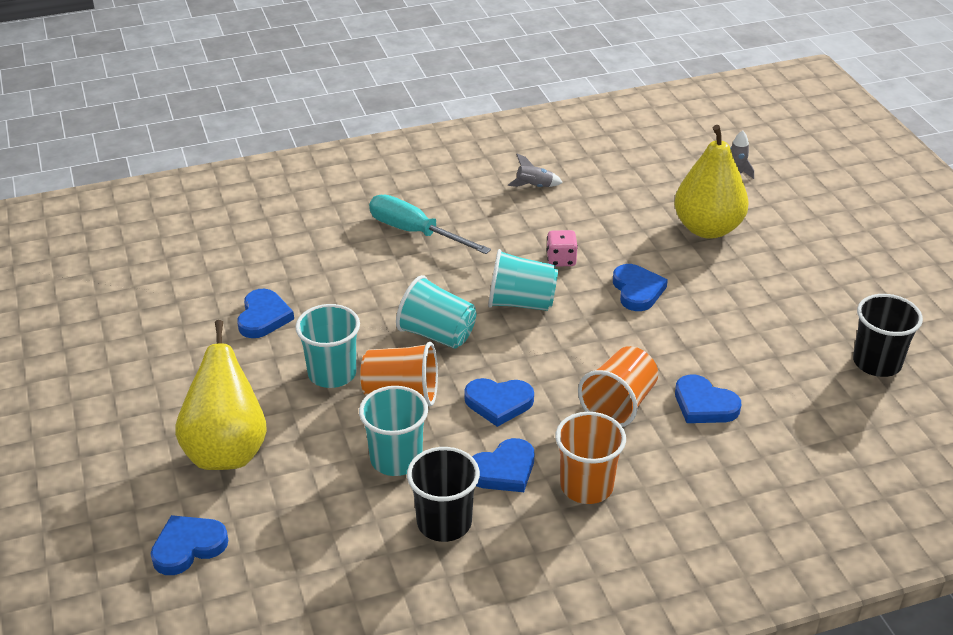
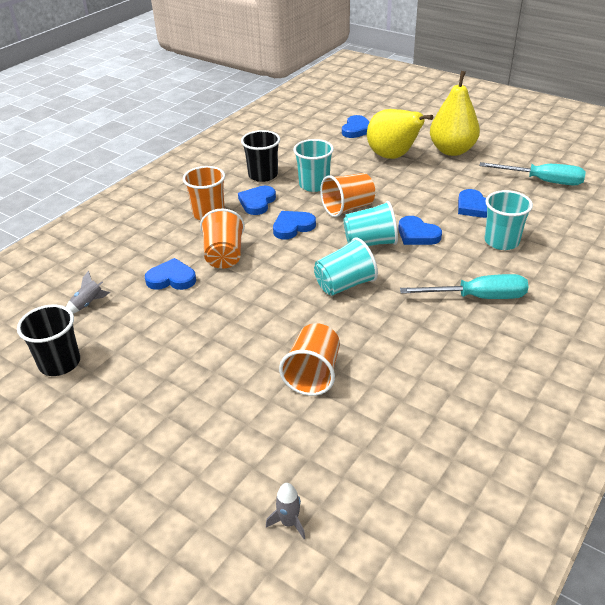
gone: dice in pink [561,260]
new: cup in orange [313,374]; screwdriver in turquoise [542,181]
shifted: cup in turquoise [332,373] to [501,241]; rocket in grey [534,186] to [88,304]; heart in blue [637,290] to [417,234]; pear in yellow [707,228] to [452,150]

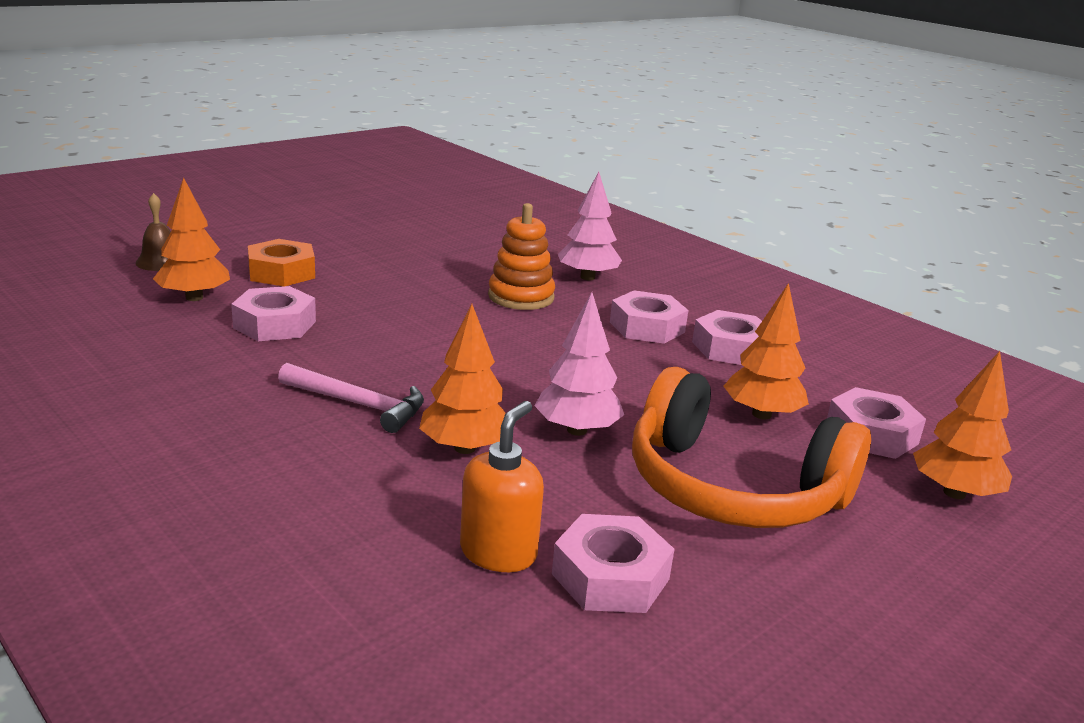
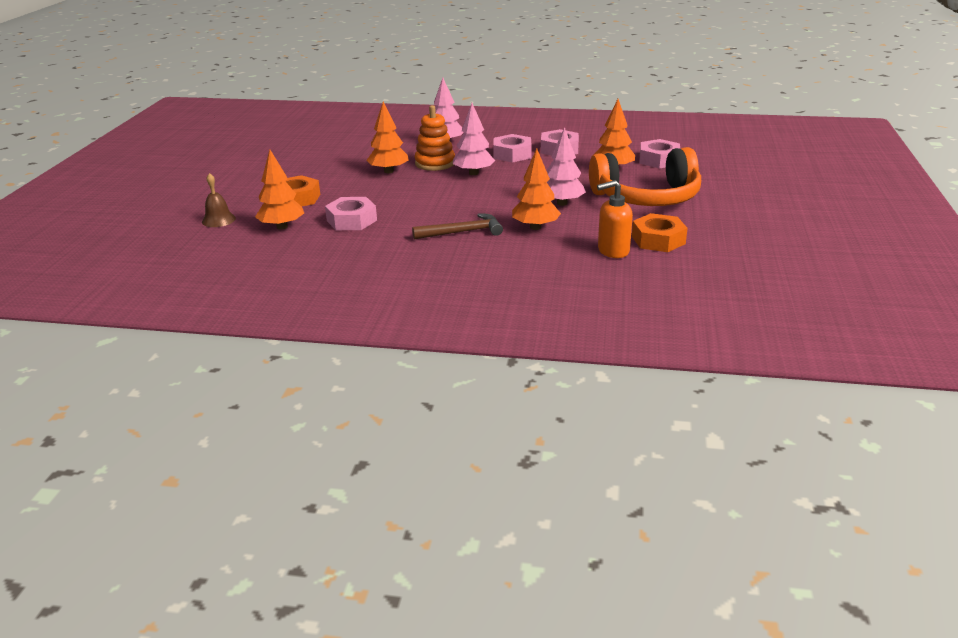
new: tree in pink [473,173]
shifted: tree in orange [954,493] to [388,171]
repainted: hammer in pink [359,405] to hammer in brown [463,232]; nut in pink [610,576] to nut in orange [658,240]
rotated: soap dispenser in orange [498,552] = [613,251] 90 degrees counterclockwise

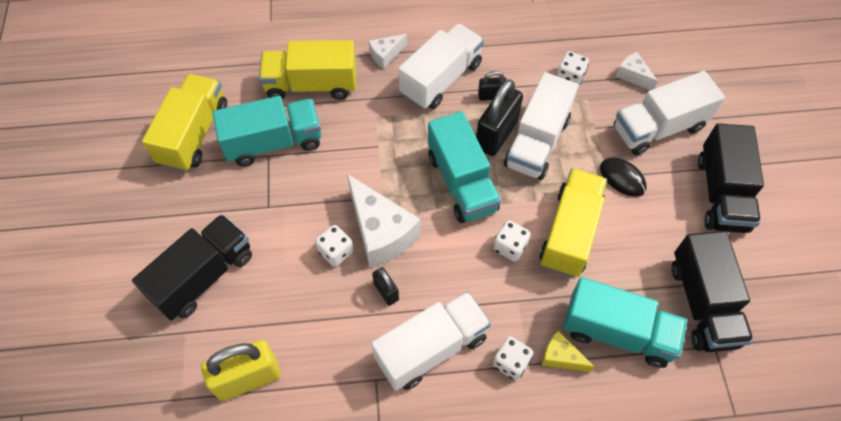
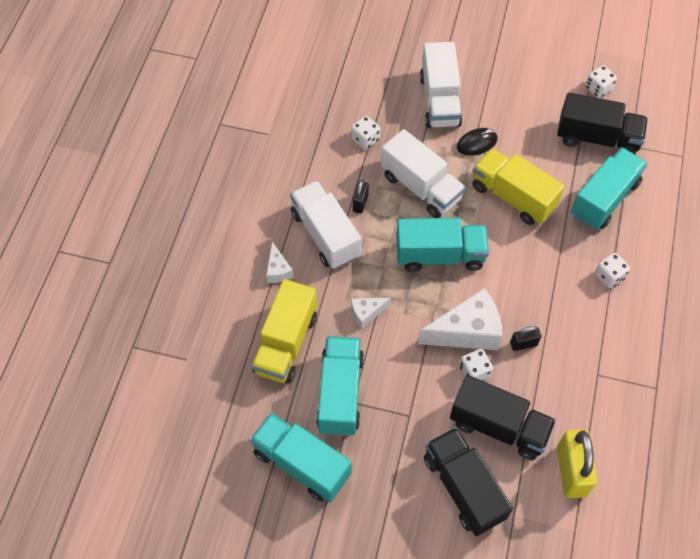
gone: truck in white [431,348]; padlock in black [496,134]; cheese in yellow [561,357]
shifted: dice in white [510,247] to [598,89]; cheese in white [633,76] to [366,313]; truck in black [721,193] to [499,426]
repainted: truck in yellow [194,134] to truck in turquoise [301,464]

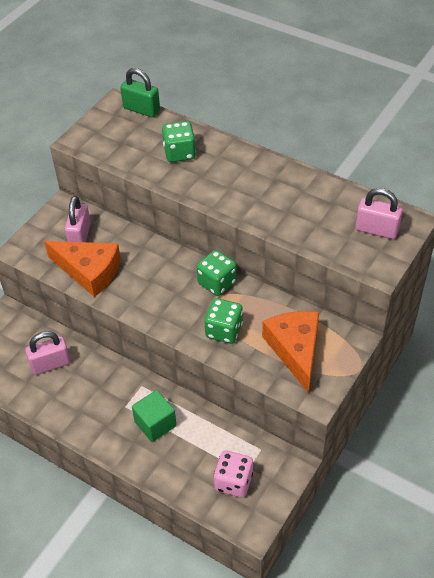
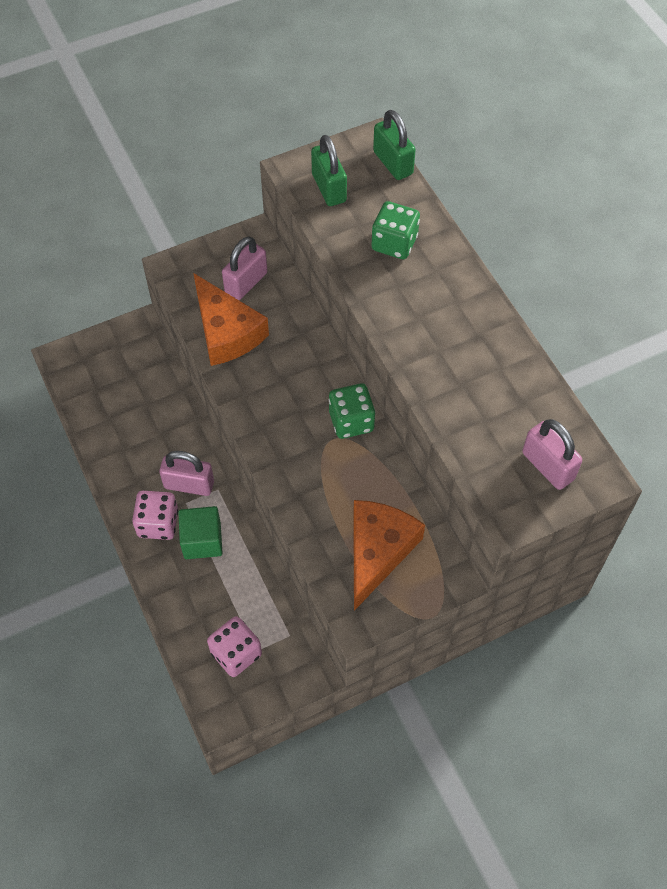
gone: dice in green [224,330]
new: dice in pink [158,523]; padlock in green [329,188]
shifted: padlock in pink [50,364] to [189,484]

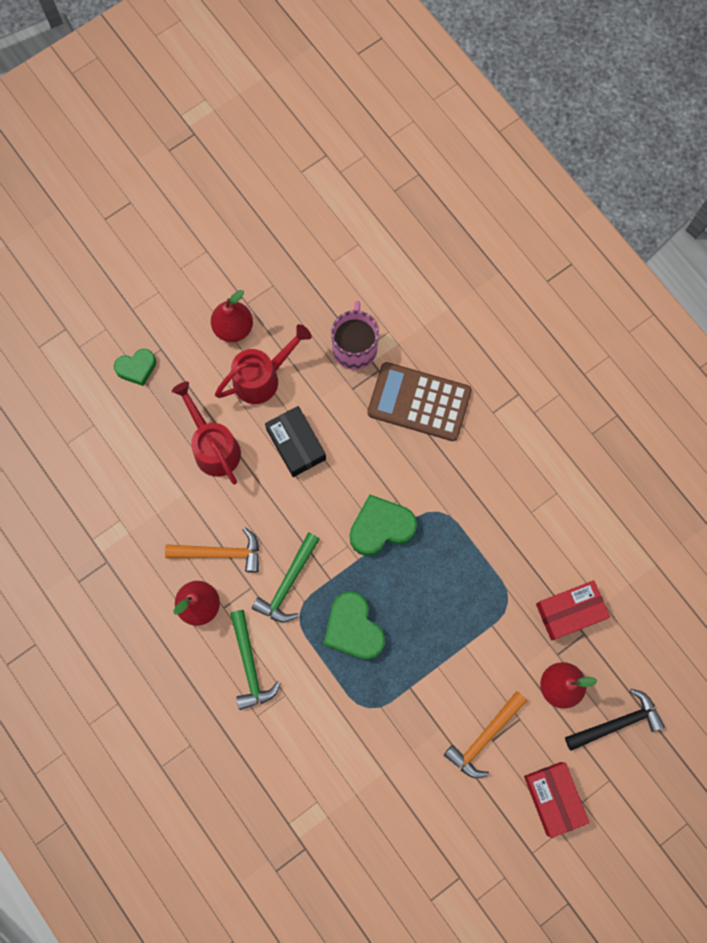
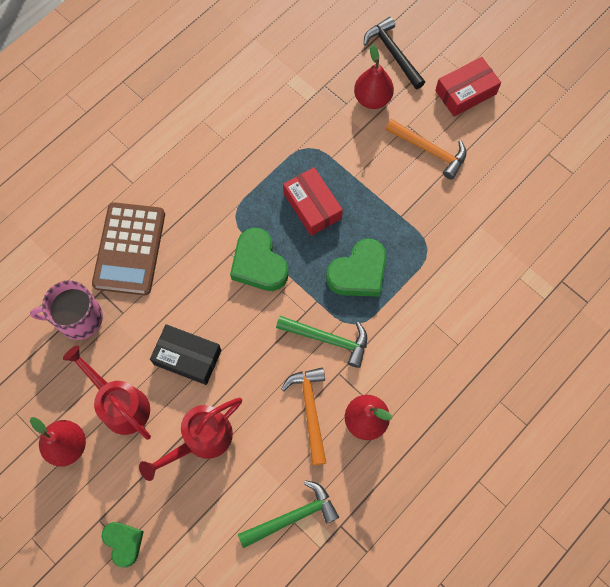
shifted: hammer in green [250,665] to [292,516]; box in red [570,611] to [312,206]
rotated: box in black [296,444] = [187,357] 60 degrees clockwise

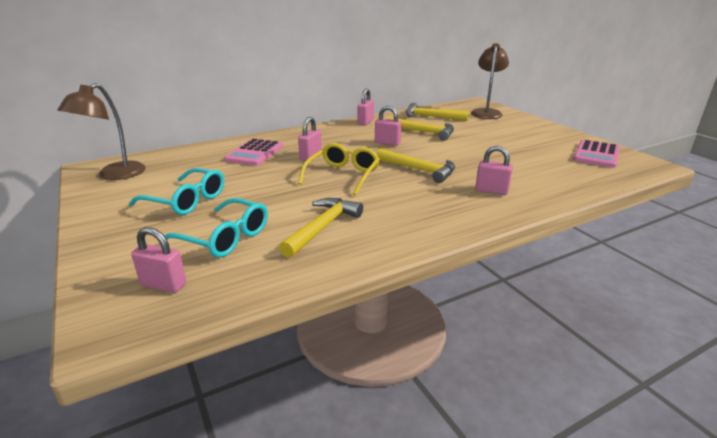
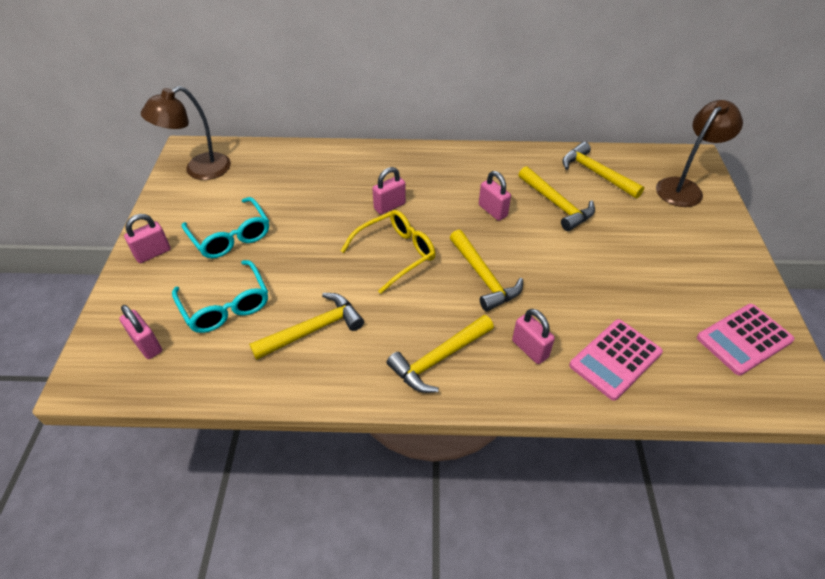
new: hammer in yellow [438,359]
shifted: calculator in pink [255,153] to [615,359]; padlock in pink [365,122] to [153,253]

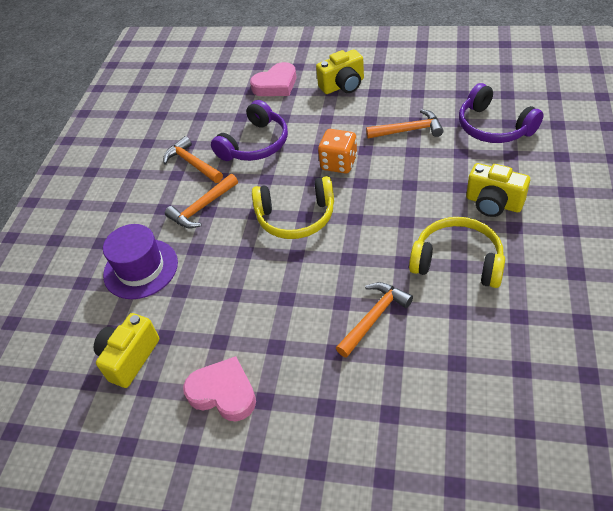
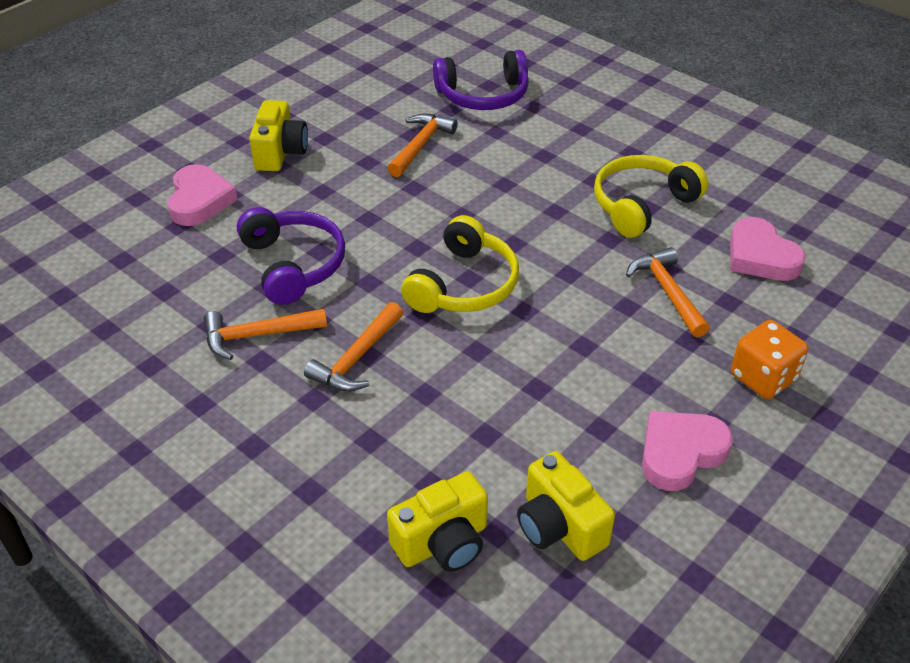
gone: hat in purple [140,268]
new: heart in pink [760,256]
shifted: dice in orange [339,163] to [763,377]; camera in yellow [493,203] to [443,543]
rotated: hammer in orange [202,208] = [357,358] 45 degrees clockwise

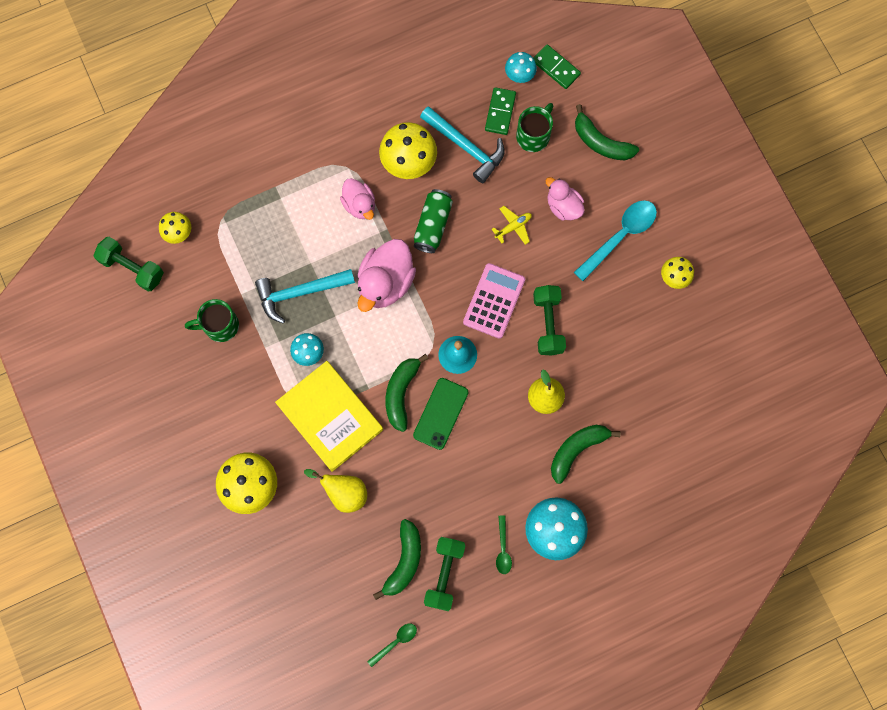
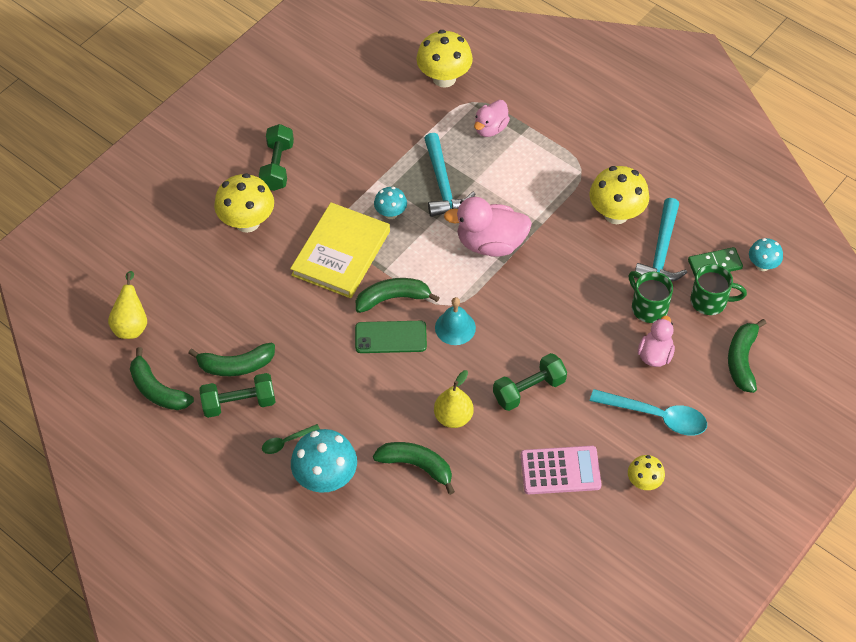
gone: can in green [433,225]; plane in yellow [513,227]; domino in green [556,68]
shifted: dumbbell in green [132,268] to [277,166]; mug in green [220,326] to [648,307]; pear in yellow [344,492] to [131,324]; duck in pink [359,205] to [490,128]; calculator in pink [494,301] to [560,470]
swapped: spoon in green [396,642] to banana in green [157,390]
rotated: hammer in turquoise [300,292] = [442,184] 150 degrees counterclockwise
scaled: mushroom in yellow [178,233] = [444,78] x1.78

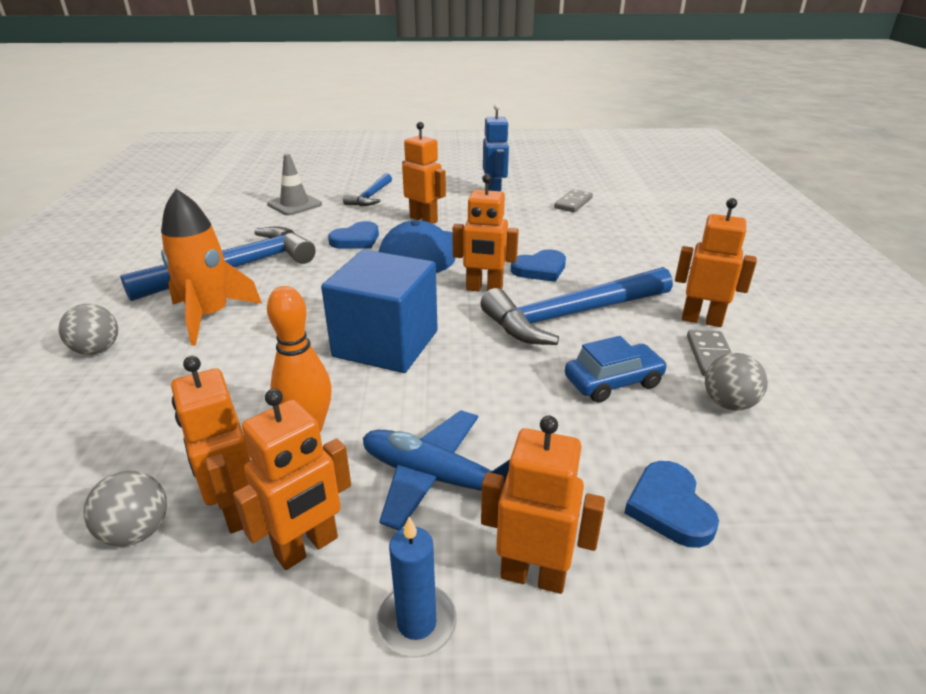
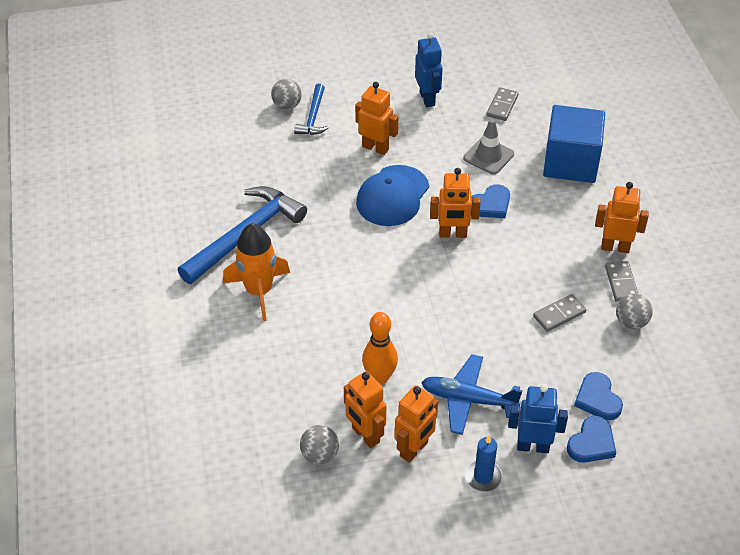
gone: hammer in blue [571,315]
shifted: ball in grey [97,350] to [287,105]; traffic cone in grey [294,204] to [488,156]; cube in blue [386,344] to [570,162]; heart in blue [356,240] to [591,443]
swapped: car in blue [613,382] to domino in grey [559,314]
repainted: robot in orange [533,575] to robot in blue [533,446]

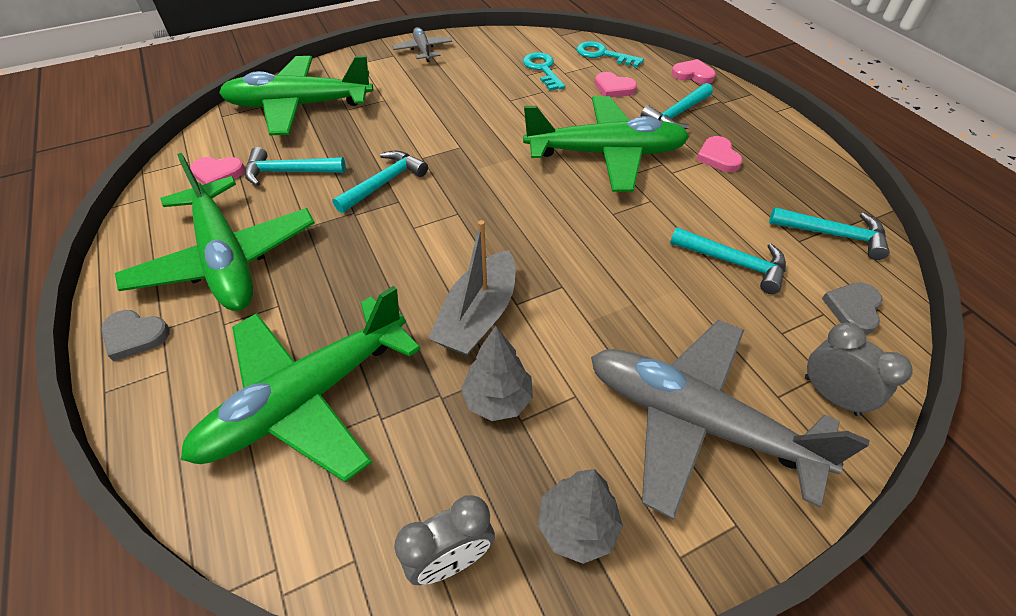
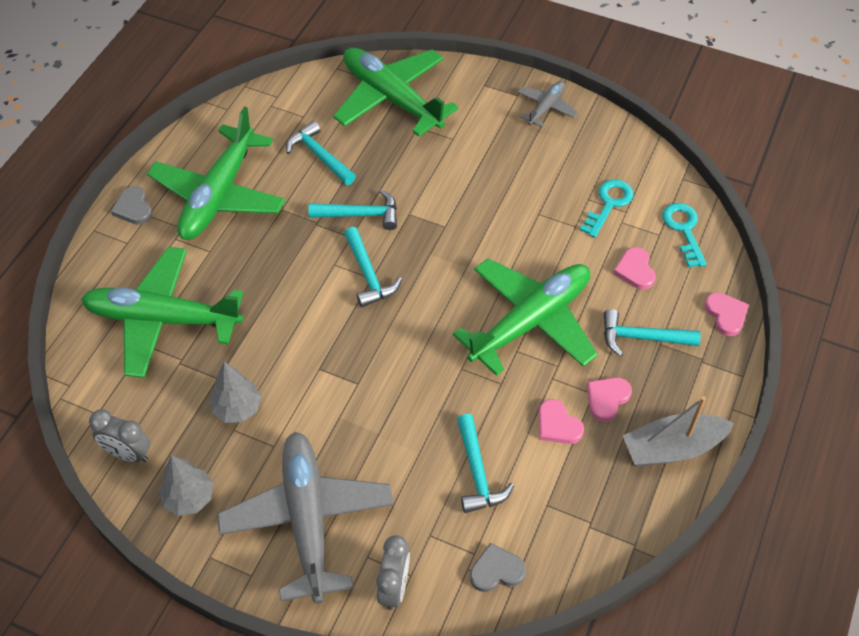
shifted: heart in pink [218,174] to [557,425]; boat in grey [478,316] to [672,448]; hammer in turquoise [833,235] to [368,274]
rotated: plane in green [606,154] = [531,321] 90 degrees counterclockwise

